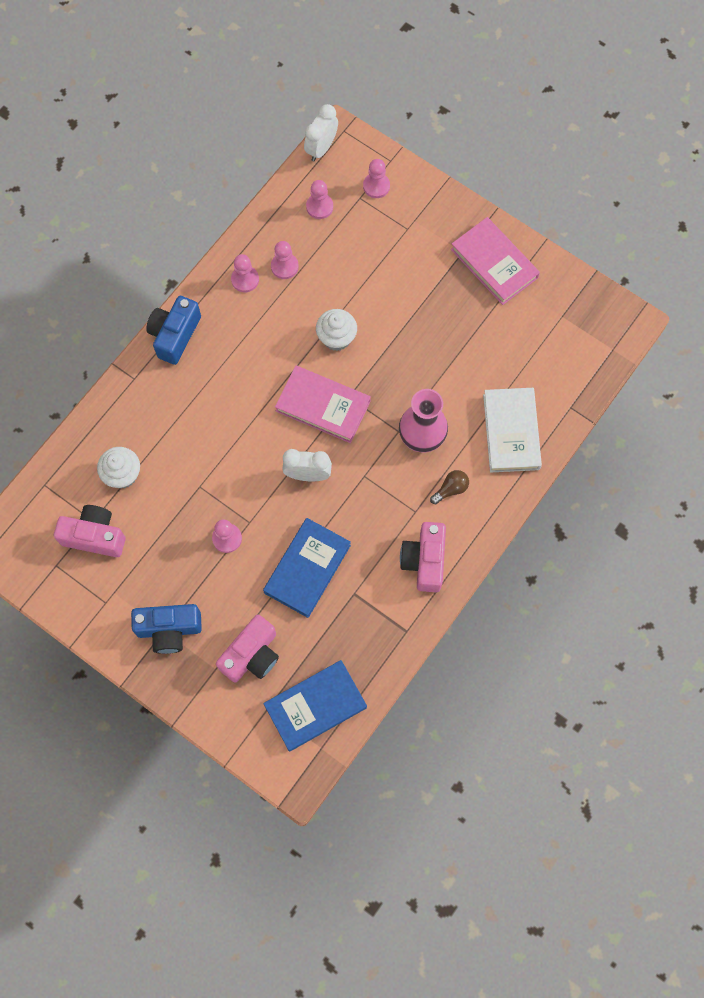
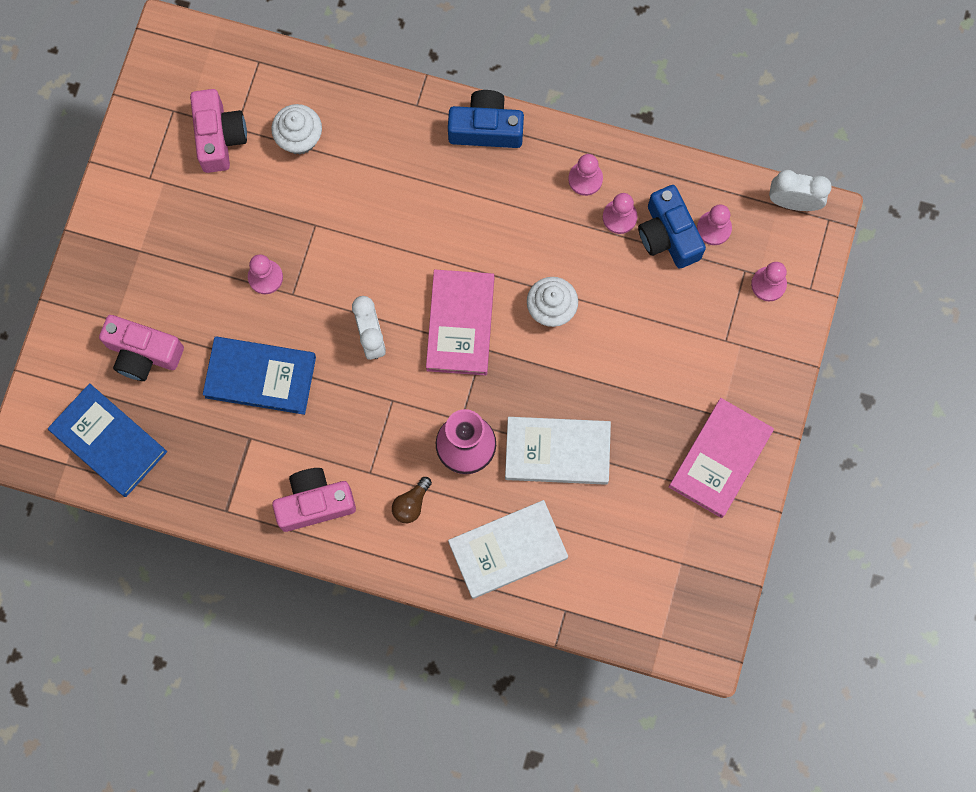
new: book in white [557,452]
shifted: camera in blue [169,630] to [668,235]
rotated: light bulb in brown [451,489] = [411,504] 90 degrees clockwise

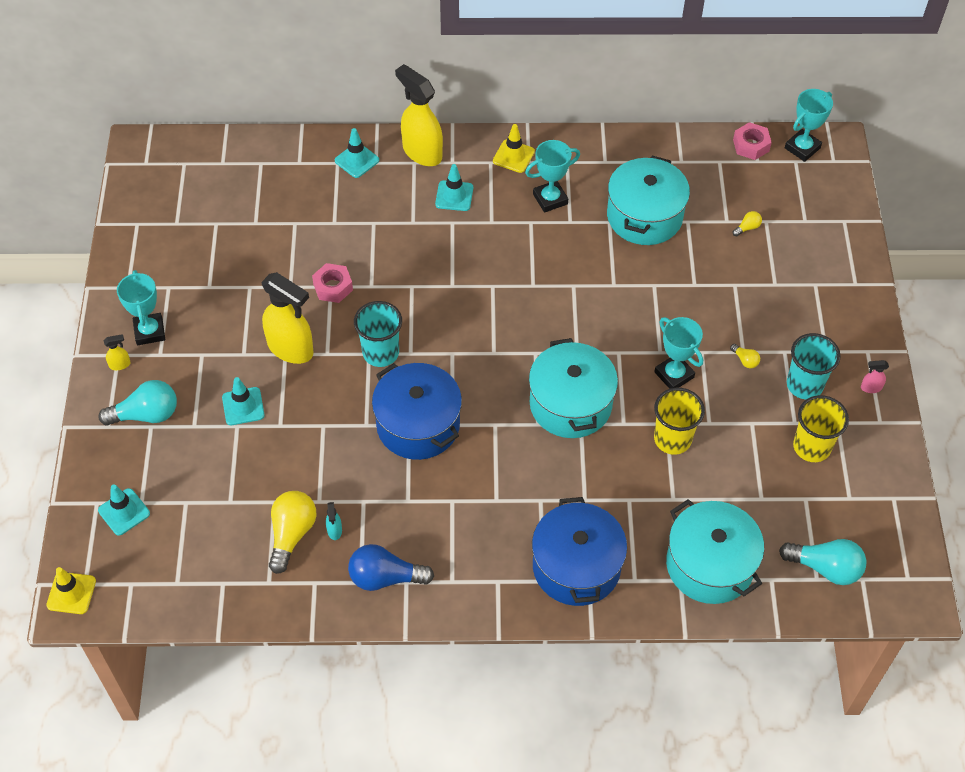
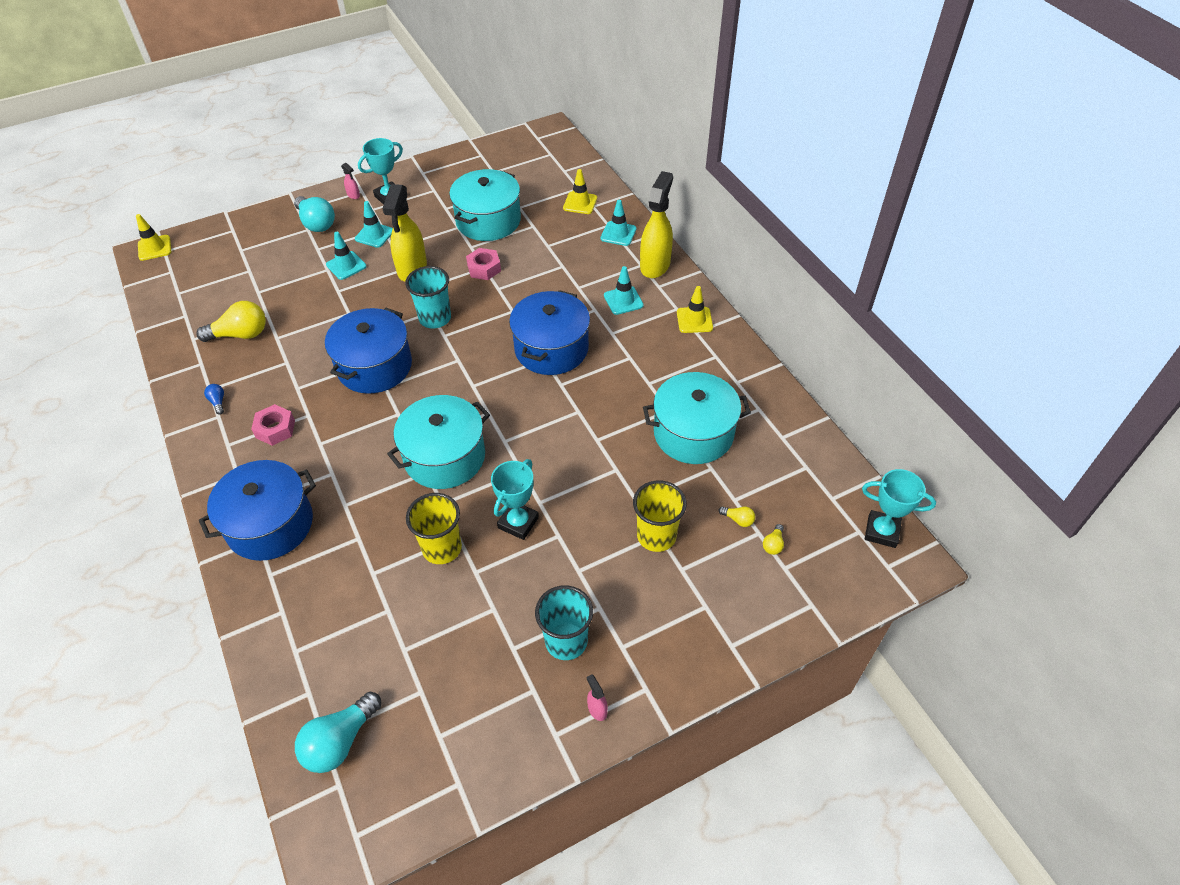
gone: spray bottle in turquoise [334,530]; trophy in turquoise [550,199]
new: pot in blue [551,348]; traffic cone in yellow [580,203]
shifted: traffic cone in turquoise [124,512] to [374,235]; pot in turquoise [709,565] to [488,221]; light bulb in yellow [745,360] to [773,544]; nut in pink [751,145] to [275,429]; cup in yellow [811,447] to [656,536]
repainted: spray bottle in yellow [120,364] to spray bottle in pink [353,195]
rotated: light bulb in turquoise [825,568] = [340,741] 45 degrees clockwise
scaled: light bulb in blue [385,577] = [218,402] x0.46

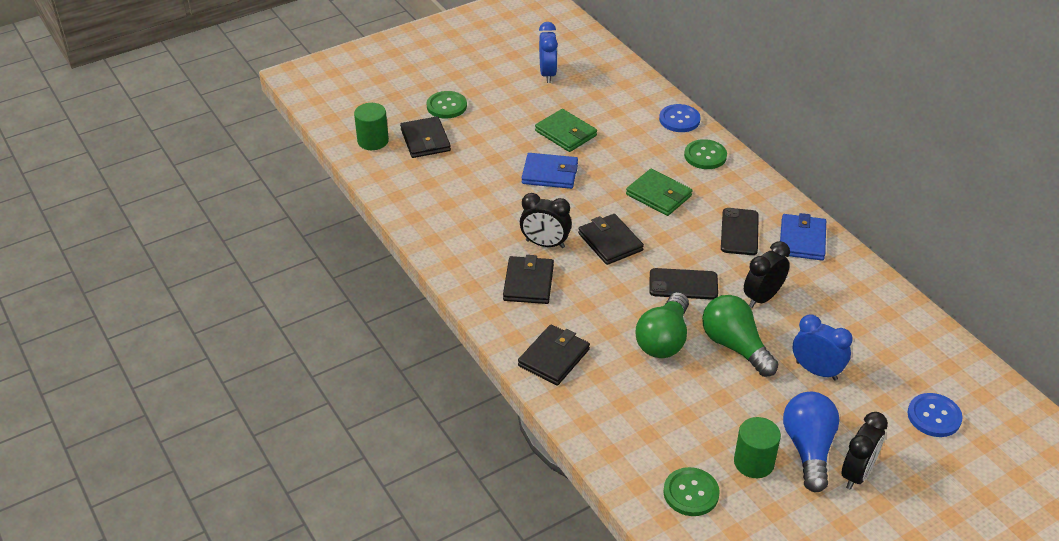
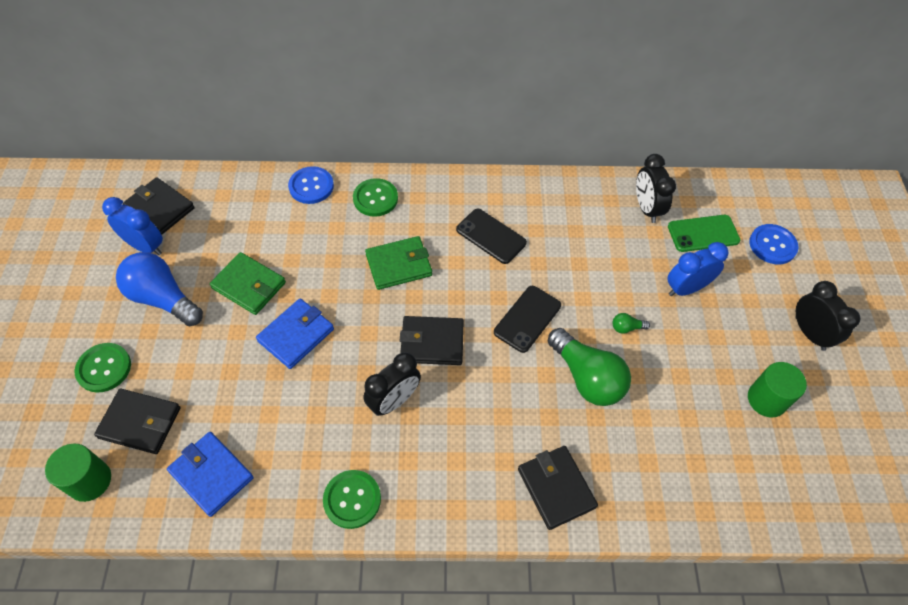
new: phone in green [703,233]
shifted: wallet in black [528,283] to [160,208]; button in green [691,493] to [352,499]; clock in black [762,297] to [646,208]; wallet in blue [802,240] to [211,474]; light bulb in blue [808,449] to [163,298]
rotated: wallet in green [565,133] = [249,285] 45 degrees clockwise
scaled: light bulb in green [735,346] = [627,328] x0.40

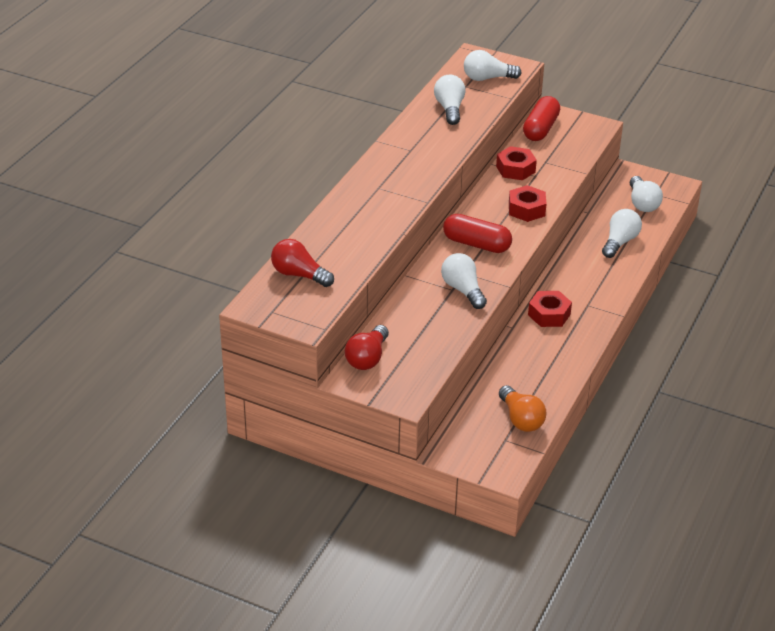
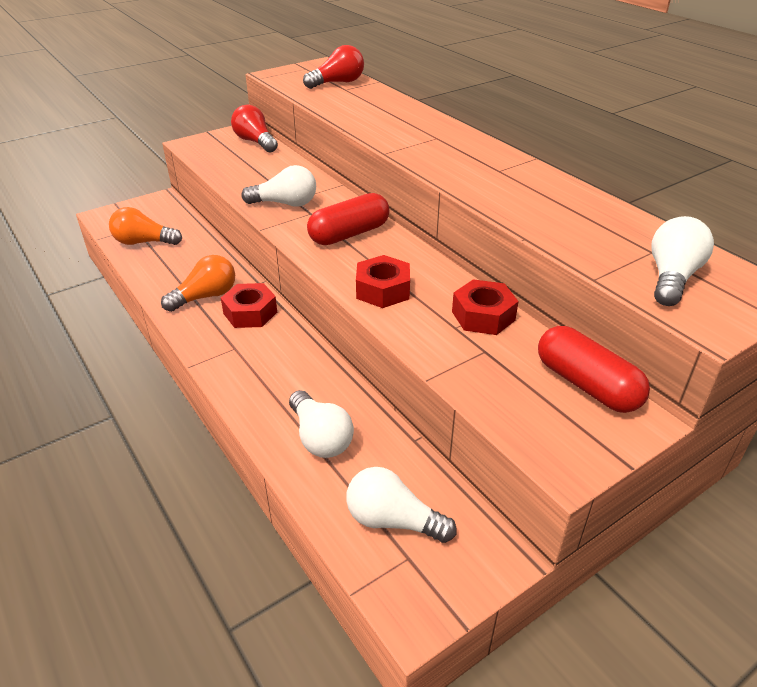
gone: light bulb in white [450,109]
new: light bulb in orange [205,297]

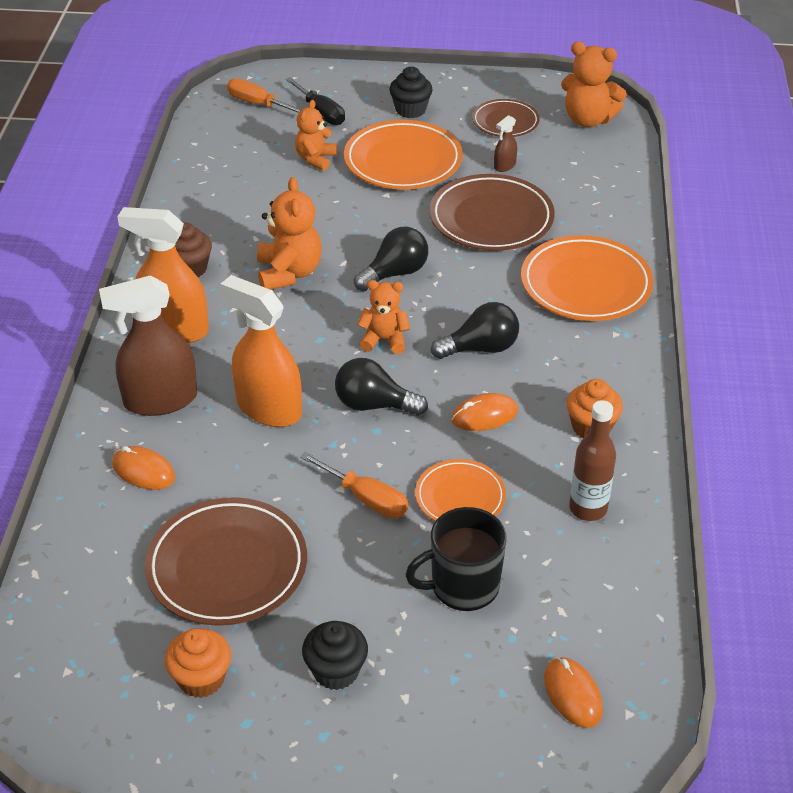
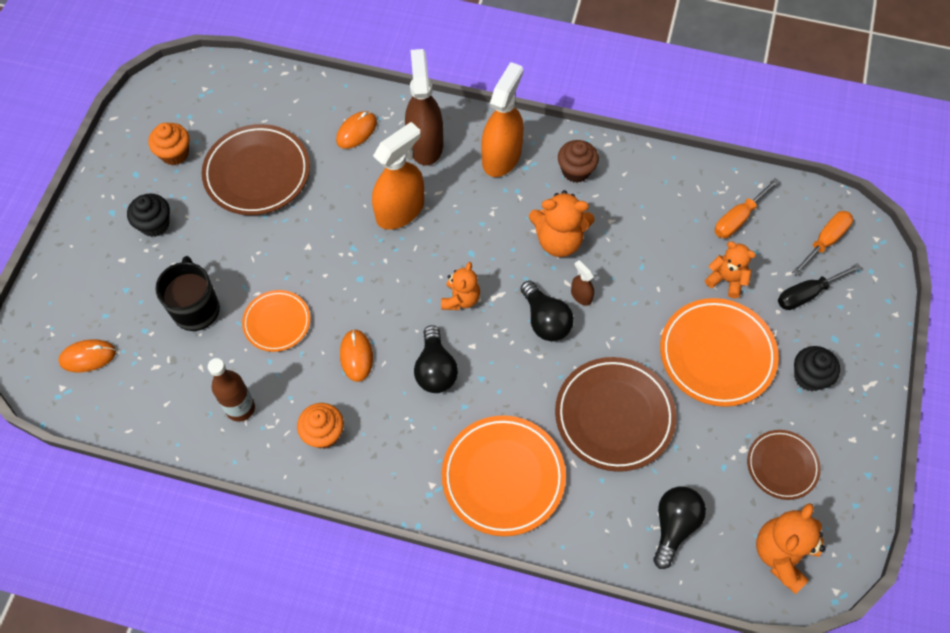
shifted: screwdriver in orange [366,499] to [738,218]; light bulb in black [374,405] to [674,526]; spray bottle in brown [504,166] to [581,295]

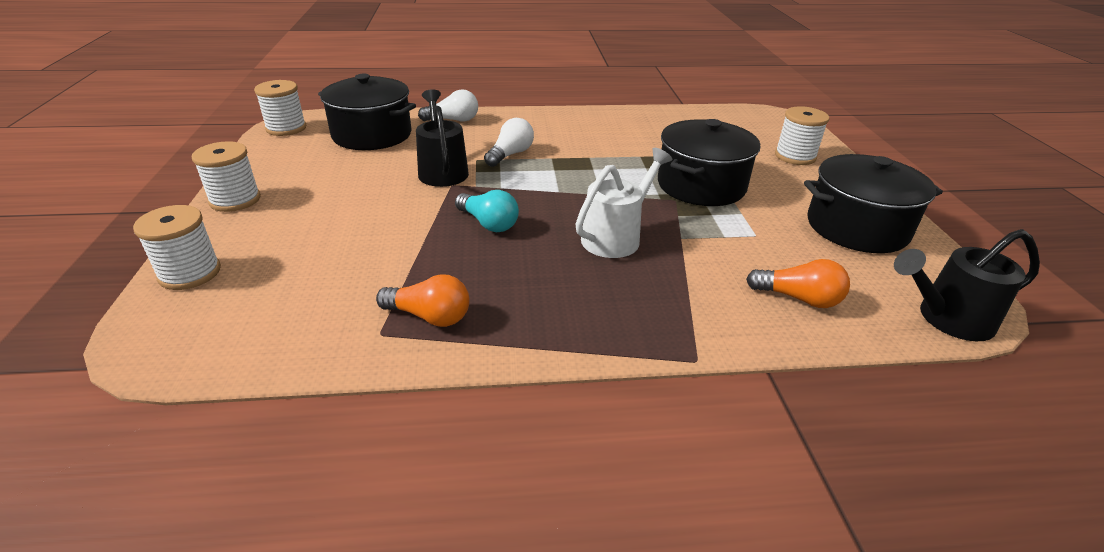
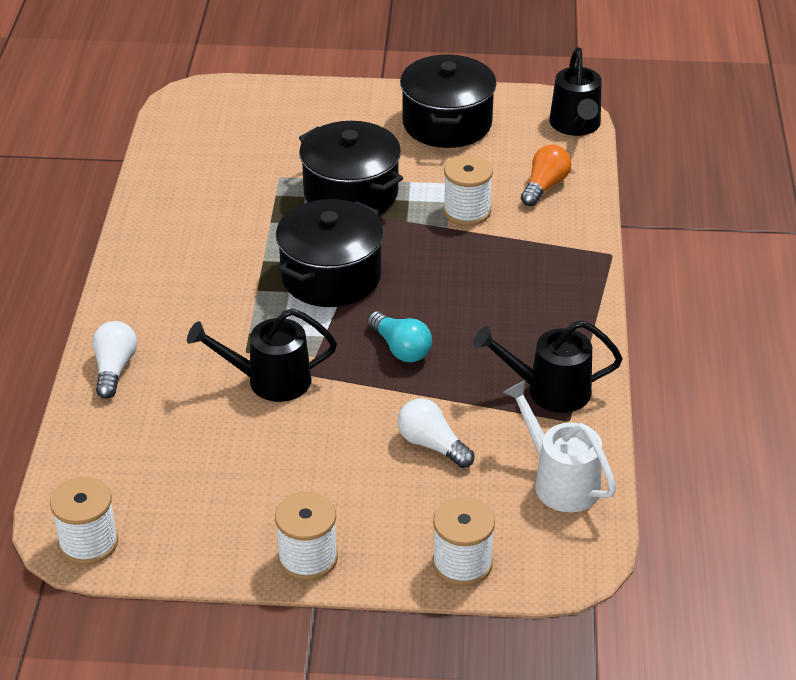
shifted: pot in black [372,135] to [331,276]; light bulb in white [510,154] to [432,445]; watering can in white [616,236] to [559,481]; spool in white [795,156] to [467,211]
swapped: light bulb in orange [429,316] to watering can in black [548,391]
rotated: light bulb in turquoise [488,223] = [400,349] 90 degrees clockwise

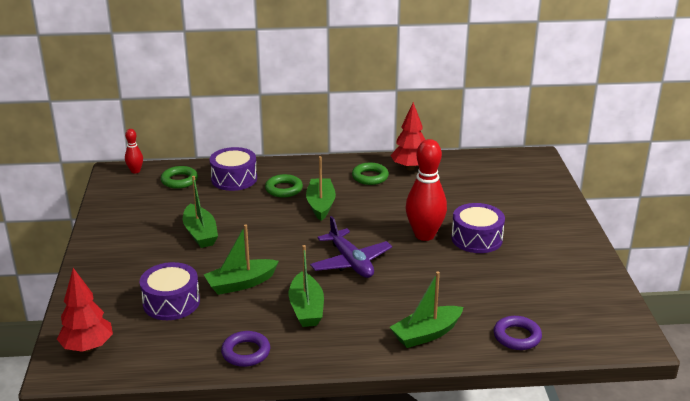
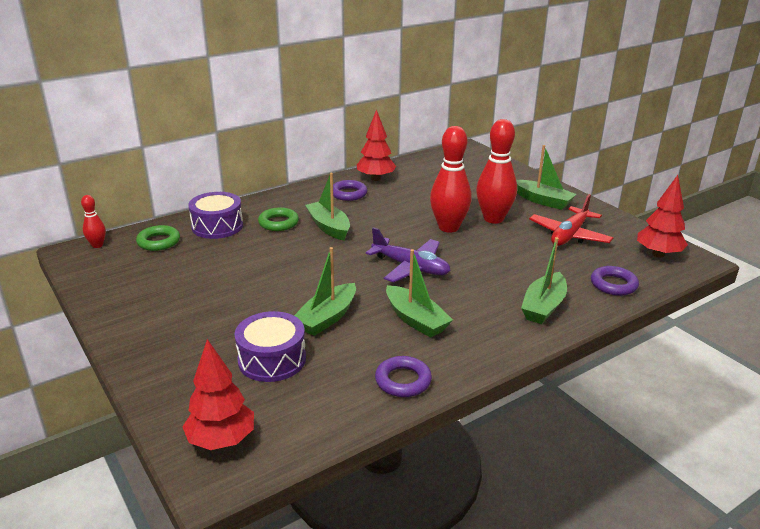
new: plane in red [569,235]; tree in red [658,254]
shifted: boat in green [200,233] to [543,201]
swapped: drum in purple [476,238] to bowling pin in red [493,219]
repainted: ring in green [370,177] to ring in purple [348,194]

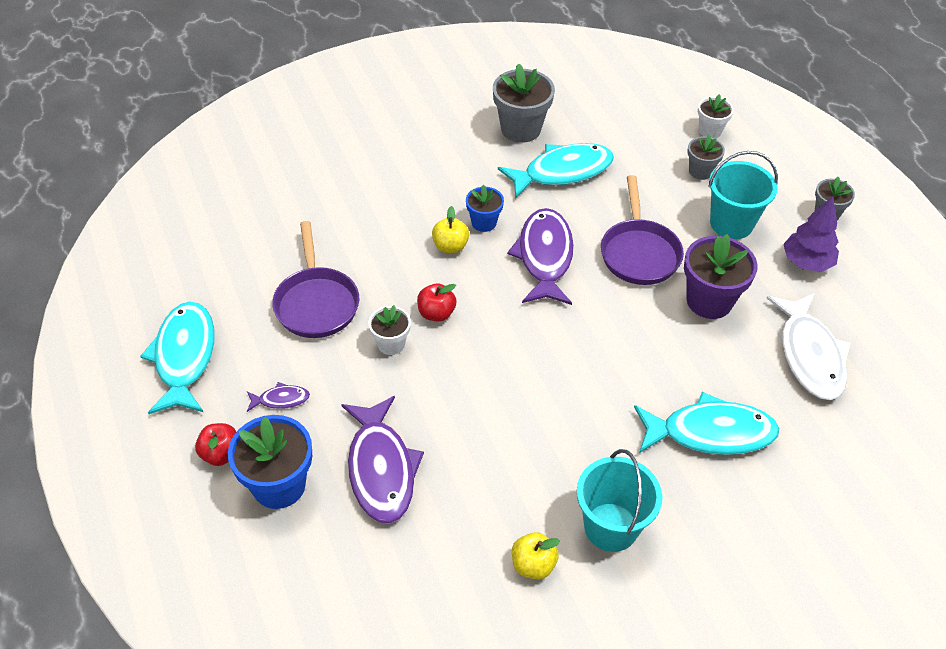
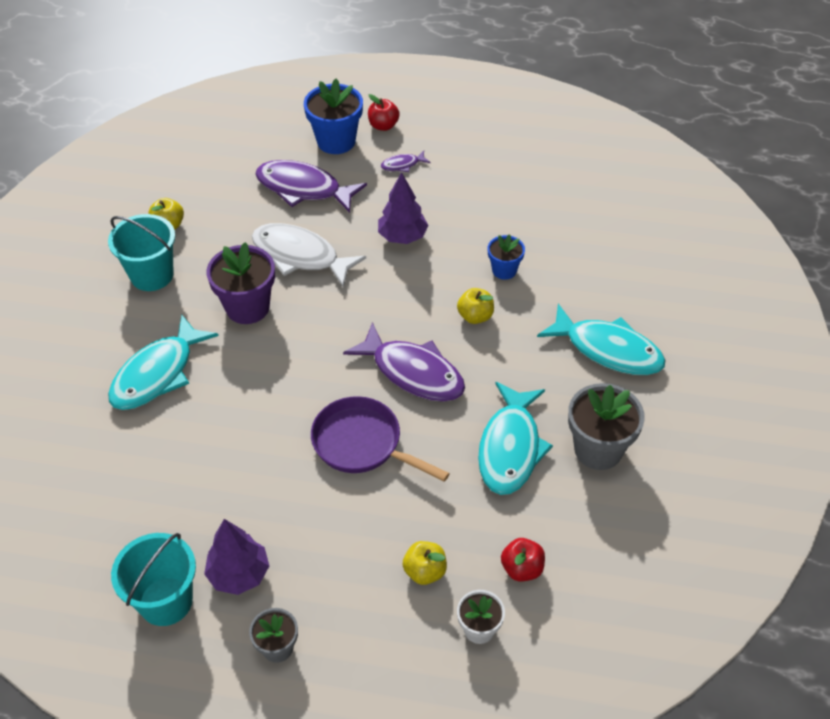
gone: pan in purple [316,303]
shifted: fish in turquoise [184,357] to [608,350]; apple in red [436,313] to [522,569]; flower pot in blue [484,222] to [504,270]; flower pot in purple [709,301] to [247,307]; bucket in turquoise [731,223] to [166,601]; fish in white [809,355] to [300,256]
swapped: flower pot in white [391,344] to tree in purple [402,237]; flower pot in grey [700,171] to apple in yellow [425,571]
rotated: fish in purple [281,399] = [402,165] 45 degrees clockwise

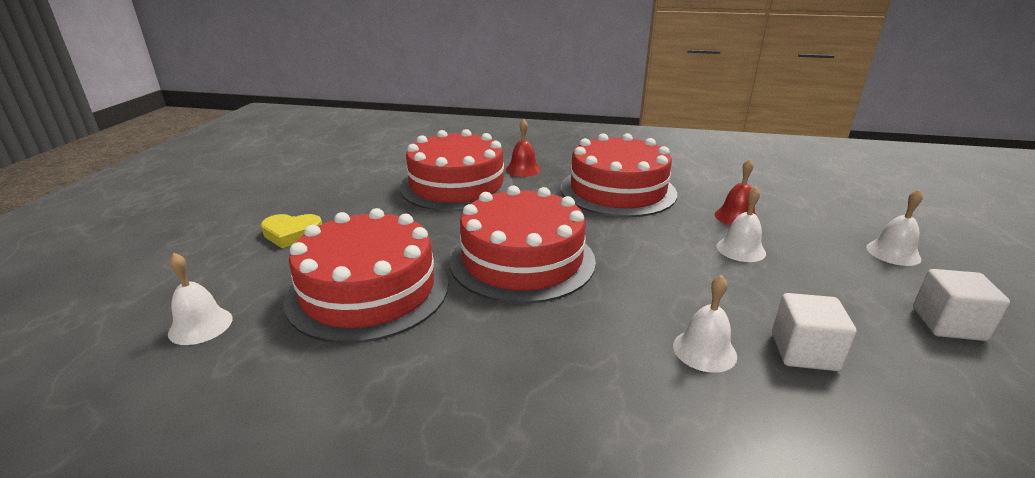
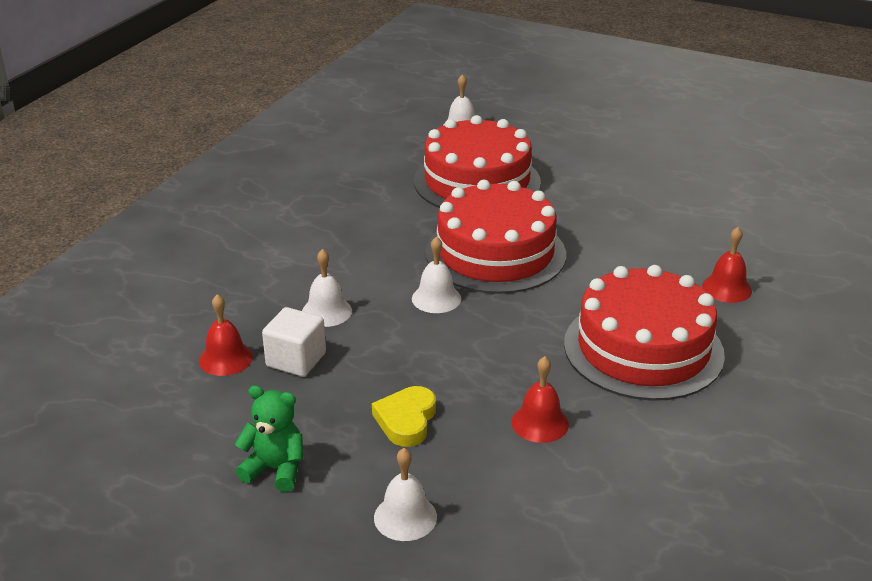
gone: cake in red [456,185]
new: bell in red [226,358]
shifted: heart in yellow [292,234] to [406,420]; bell in white [741,249] to [436,298]
swapped: cube in white [948,324] to teddy bear in green [275,469]

